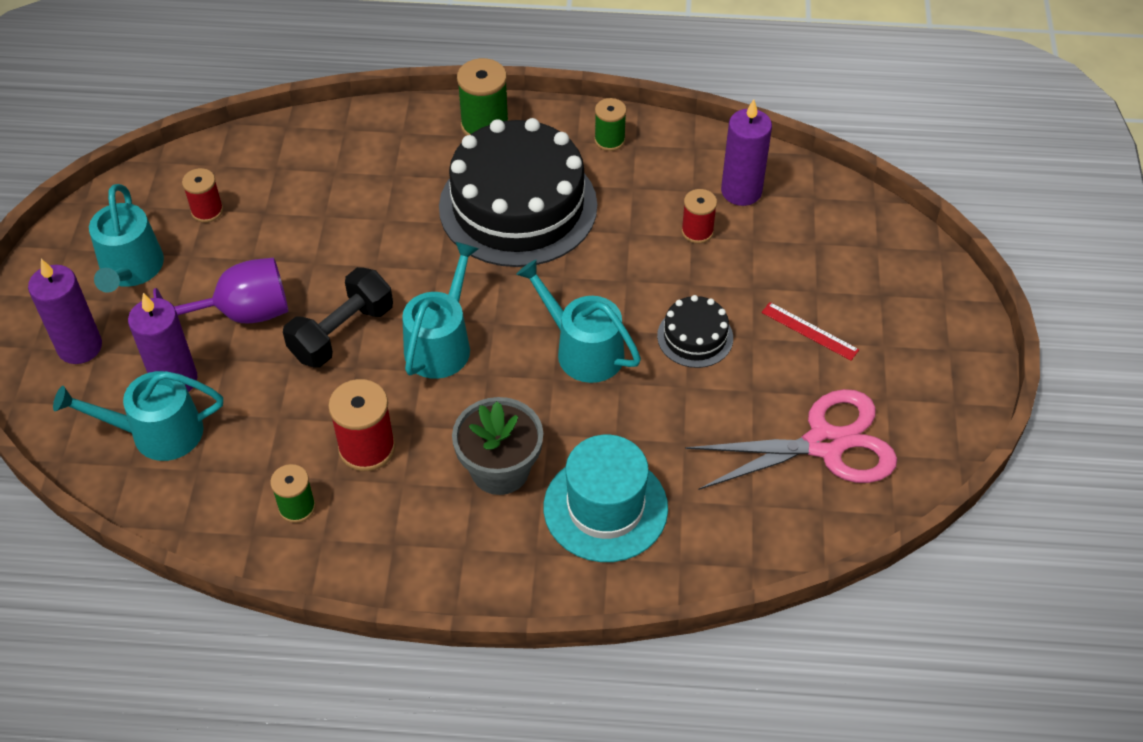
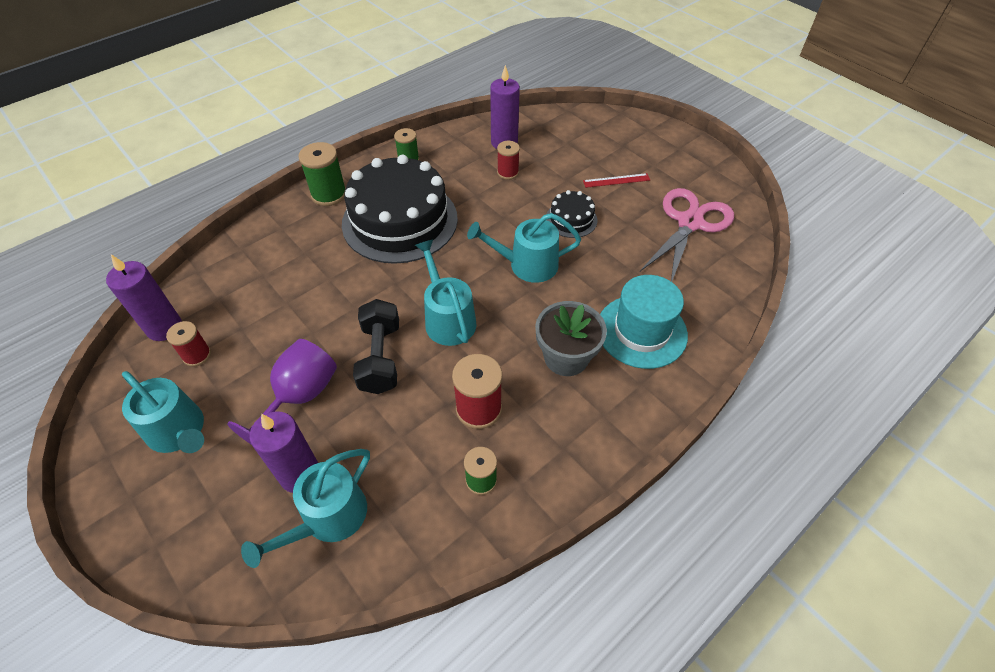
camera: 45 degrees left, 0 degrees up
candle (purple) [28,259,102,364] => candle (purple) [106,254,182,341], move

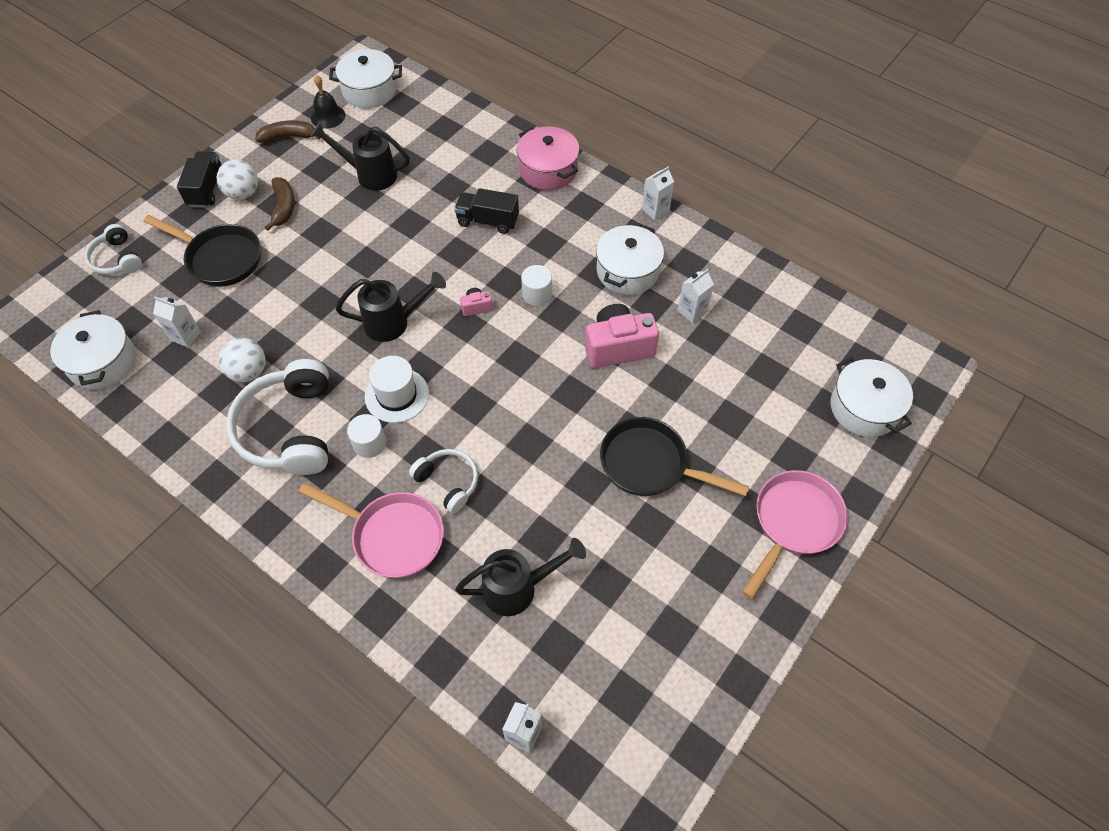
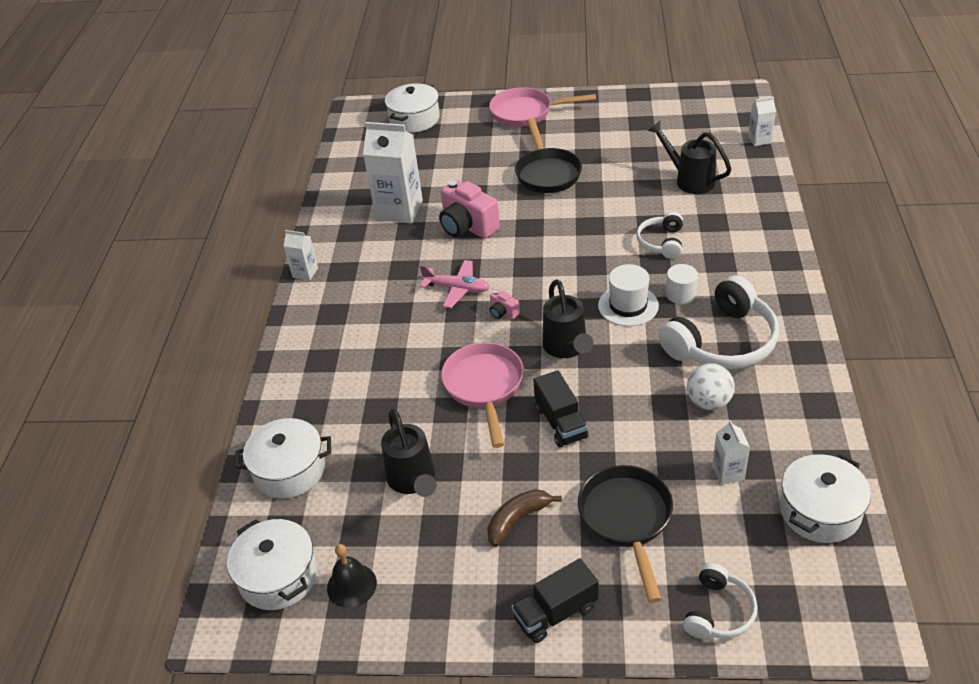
camera: 120 degrees left, 15 degrees down
ball (white) [217,160,258,200] => nothing
banana (brown) [255,120,321,143] => nothing
pan (pink) [299,483,444,578] => pan (pink) [441,342,524,448], move
watering can (black) [336,272,446,342] => watering can (black) [542,279,593,358], 150 degrees counterclockwise
truck (black) [454,188,519,234] => truck (black) [533,370,589,448], move
pot (pink) [517,126,580,190] => nothing
cylinder (white) [521,265,552,306] => plane (pink) [420,260,490,308]
pot (white) [596,223,664,295] => pot (white) [235,418,331,499], move
carton (white) [677,269,714,323] => carton (white) [363,122,423,223], x2.04

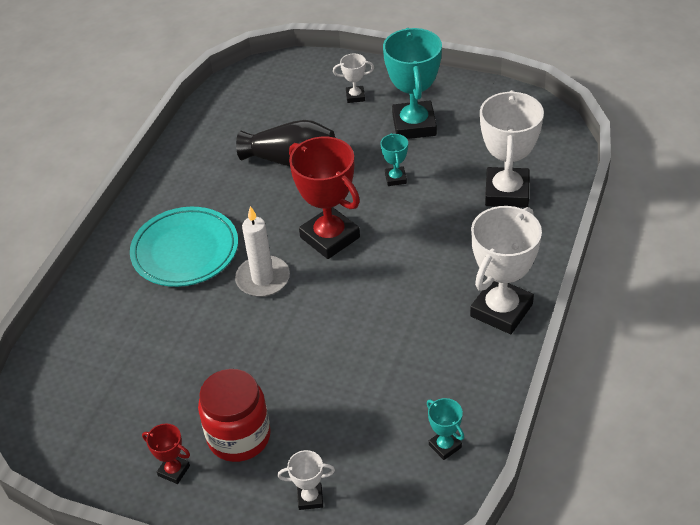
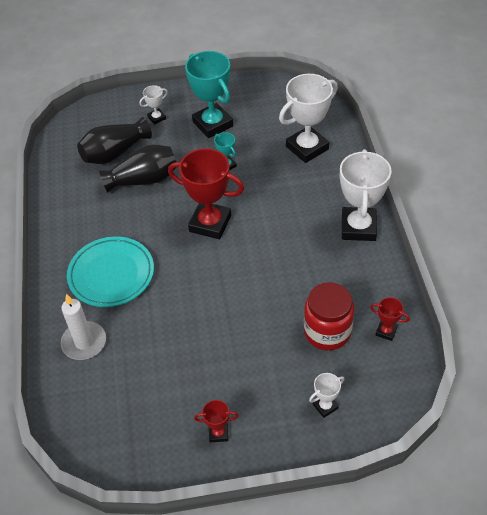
camera: 30 degrees left, 5 degrees up
jar (red) [198,369,271,462] => jar (red) [304,282,354,350], move
candle (white) [235,206,290,297] => candle (white) [61,294,106,360], move
trophy (turquoise) [427,398,464,460] => trophy (red) [370,297,410,341]
trophy (white) [480,90,544,208] => trophy (white) [279,74,338,163], 75 degrees clockwise
nothing => vase (black) [77,117,152,164]

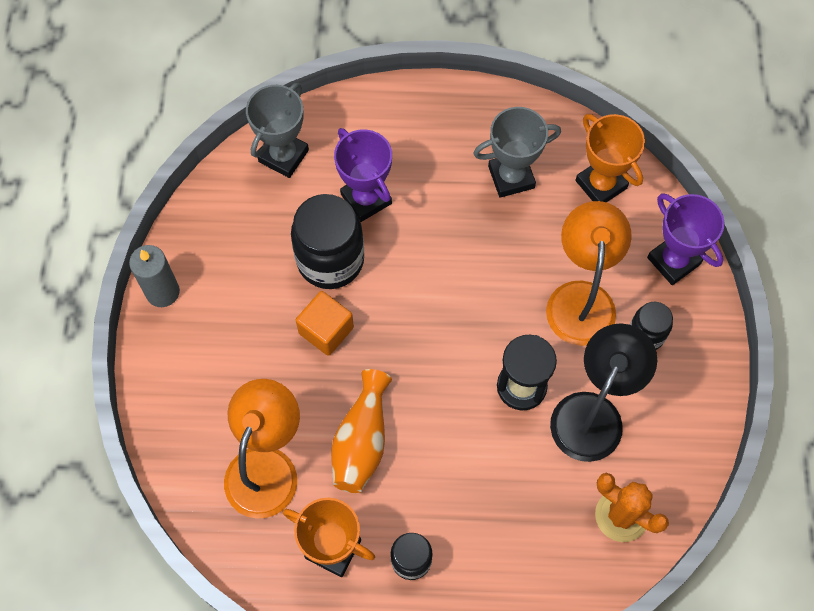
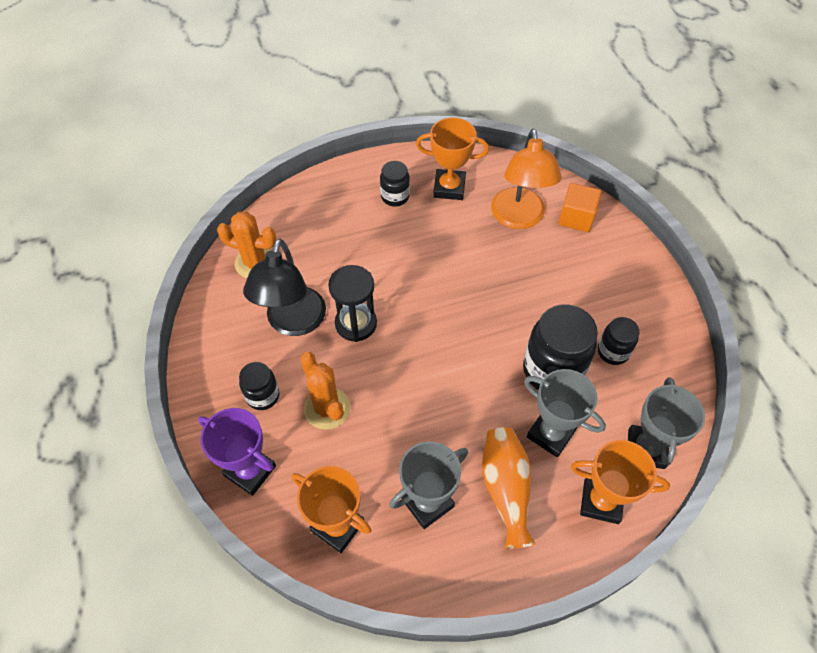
camera: 160 degrees right, 10 degrees down
candle (grey) [129,245,180,307] => nothing
cube (orange) [296,291,354,356] => cube (orange) [559,183,601,232], move
vase (orange) [331,369,392,493] => vase (orange) [482,427,535,549], move
trophy (purple) [334,128,392,222] => trophy (grey) [524,369,606,457]
lamp (orange) [546,201,632,346] => cactus (orange) [300,352,350,430]
nothing => trophy (orange) [571,440,670,524]
nothing => jar (black) [598,317,640,365]

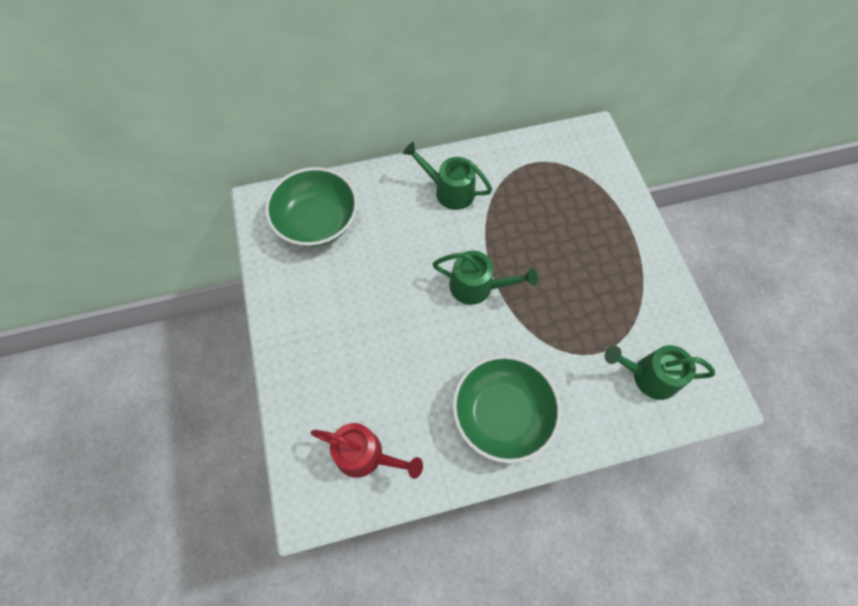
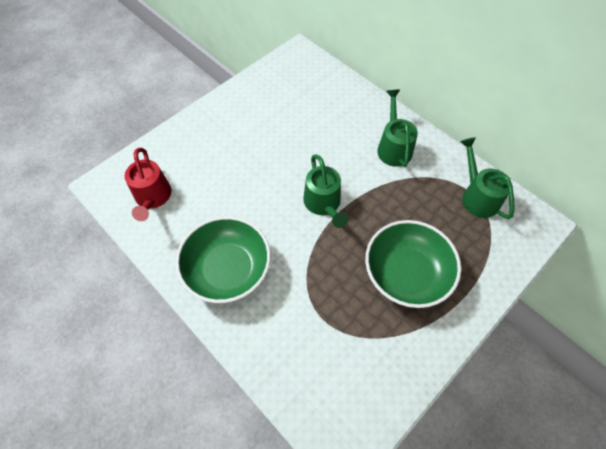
camera: 60 degrees right, 5 degrees down
bowl (green) [265,167,358,247] => bowl (green) [365,220,461,308], move
watering can (green) [604,345,715,400] => watering can (green) [460,138,514,219], move

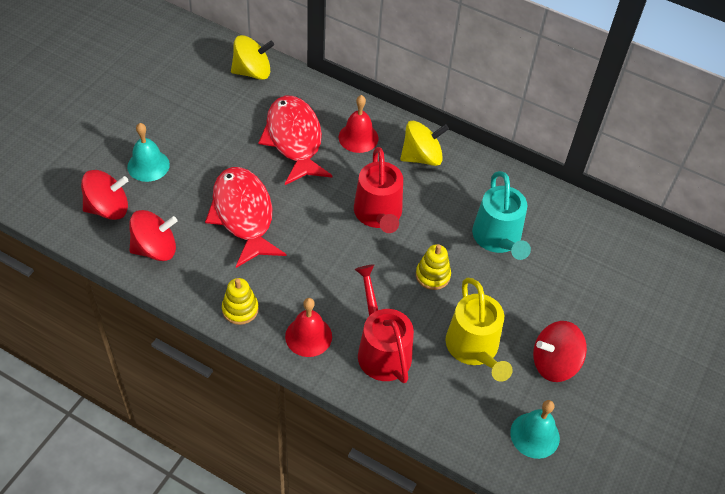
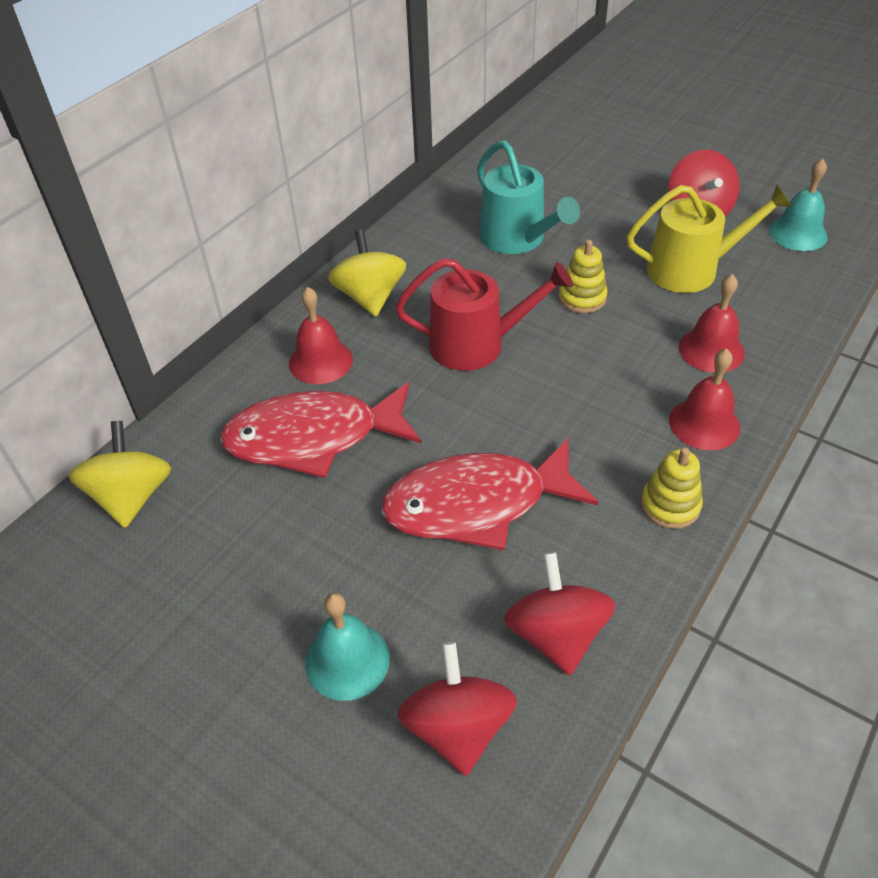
camera: 80 degrees left, 5 degrees down
watering can (red) [354,264,414,383] => bell (red) [679,274,745,373]
watering can (turquoise) [472,171,531,260] => watering can (turquoise) [477,141,580,254], 60 degrees clockwise

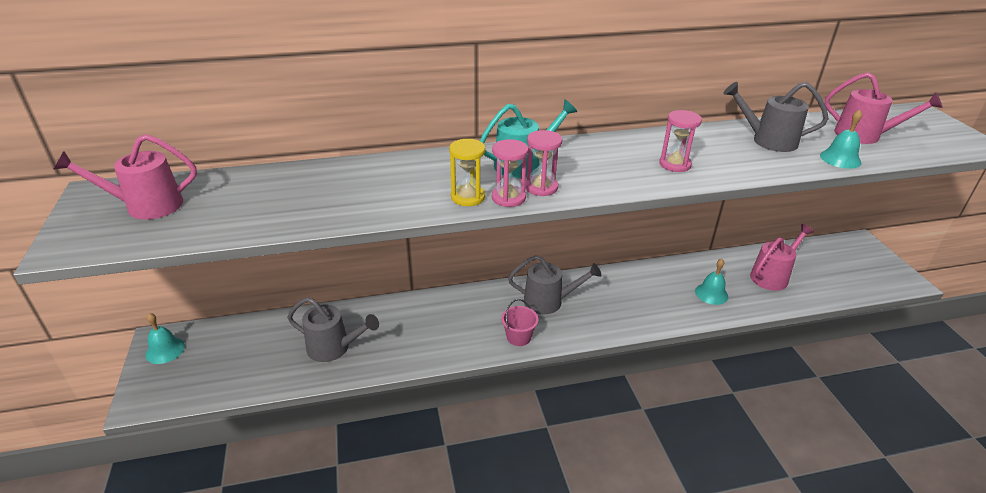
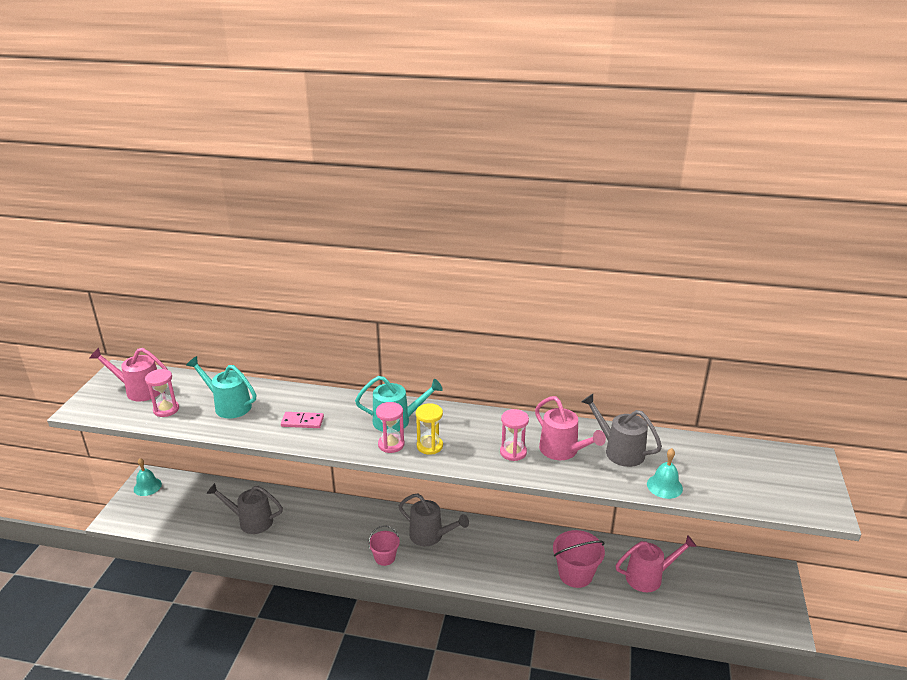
camera: 25 degrees right, 5 degrees down
watering can (grey) [287,297,379,362] => watering can (grey) [207,483,283,534], 150 degrees clockwise
hourglass (yellow) [449,139,486,206] => hourglass (yellow) [416,403,443,455], move
hourglass (pink) [492,139,529,207] => hourglass (pink) [145,369,179,417], move
bell (turquoise) [695,259,728,305] => bucket (pink) [553,530,605,588]
watering can (pink) [825,72,943,144] => watering can (pink) [535,396,606,460], move
nothing => watering can (turquoise) [186,356,256,419]
nothing => domino (pink) [281,412,324,428]

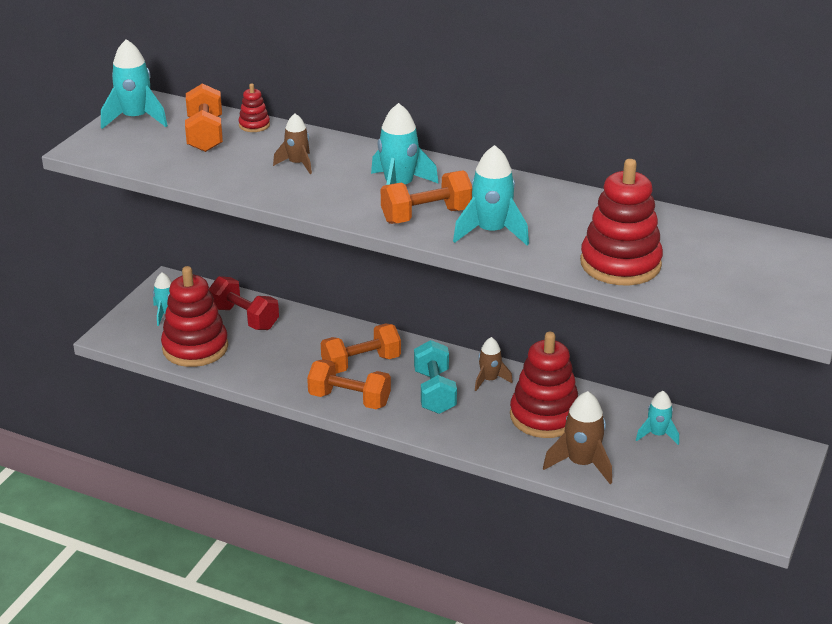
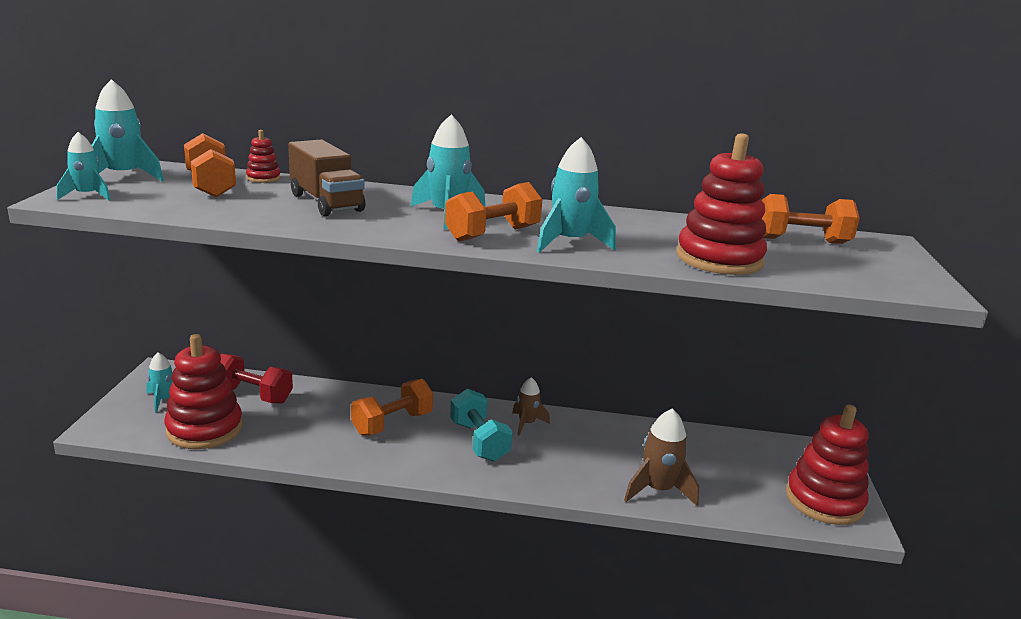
camera: 20 degrees left, 10 degrees down
rocket (brown) [273,114,312,174] => truck (brown) [288,139,366,216]
dumbbell (orange) [307,359,391,409] => dumbbell (orange) [762,194,860,244], move
stacking toy (red) [510,332,578,438] => stacking toy (red) [786,405,869,525], move
rocket (turquoise) [636,391,679,445] => rocket (turquoise) [57,132,111,201], move

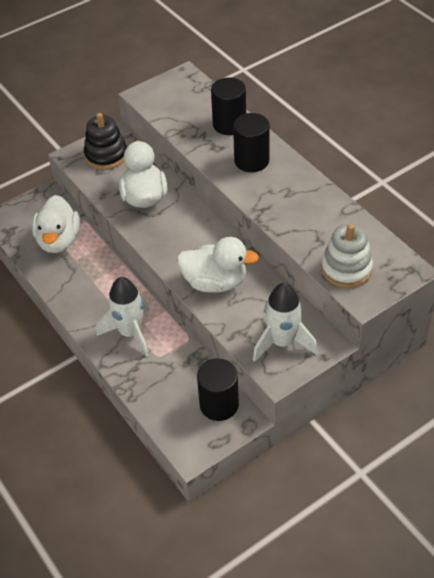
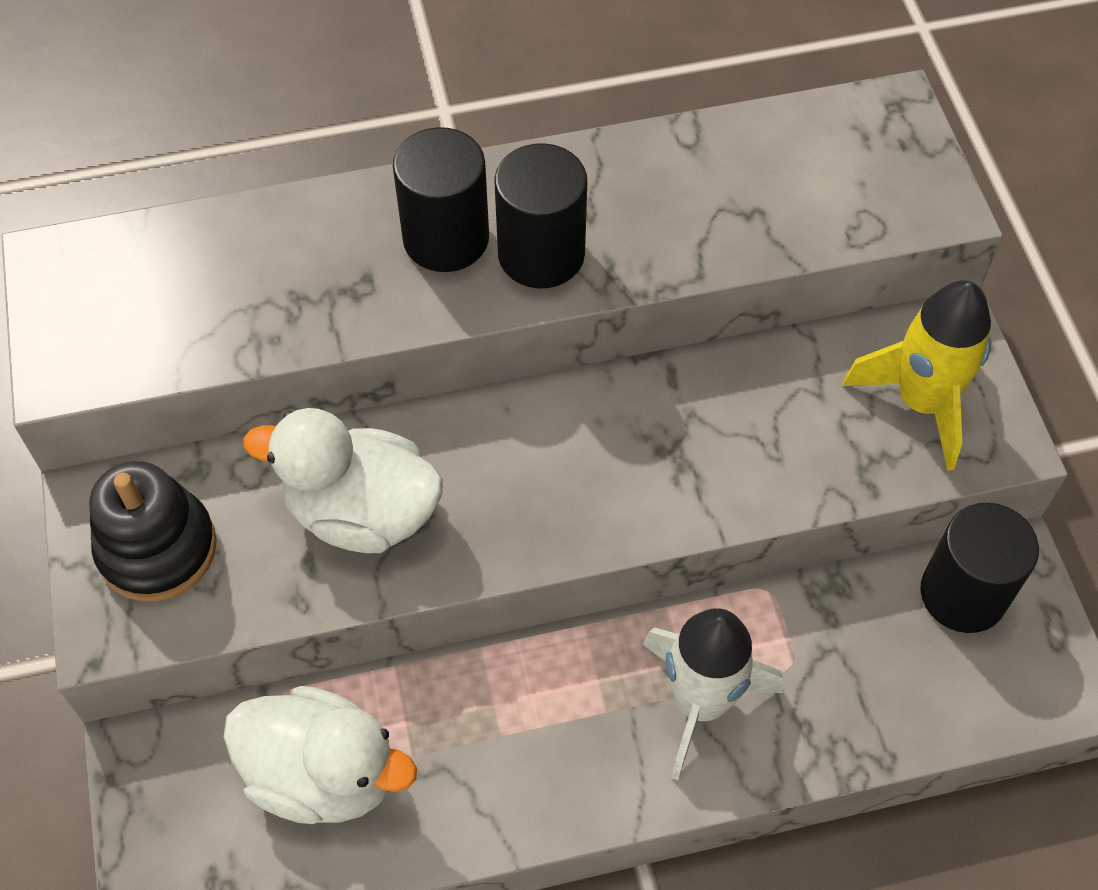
camera: 70 degrees left, 10 degrees up
duck (white) [177,237,259,292] => nothing
cylinder (black) [211,77,246,135] => cylinder (black) [495,143,587,288], move
rocket (white) [253,283,318,362] => rocket (yellow) [842,280,991,471]
stacking toy (white) [321,224,373,288] => nothing

